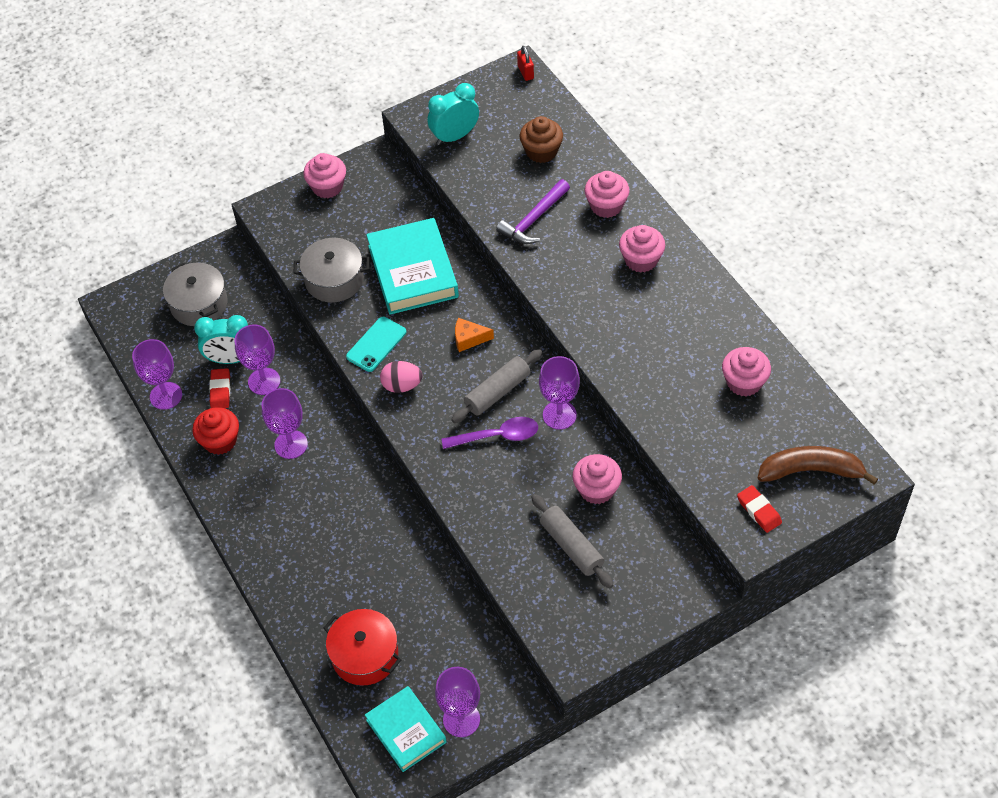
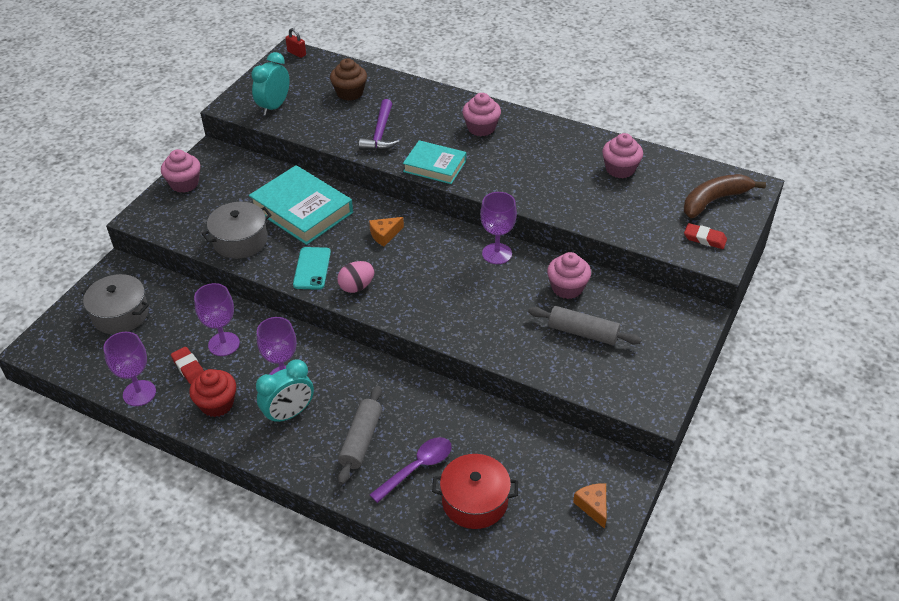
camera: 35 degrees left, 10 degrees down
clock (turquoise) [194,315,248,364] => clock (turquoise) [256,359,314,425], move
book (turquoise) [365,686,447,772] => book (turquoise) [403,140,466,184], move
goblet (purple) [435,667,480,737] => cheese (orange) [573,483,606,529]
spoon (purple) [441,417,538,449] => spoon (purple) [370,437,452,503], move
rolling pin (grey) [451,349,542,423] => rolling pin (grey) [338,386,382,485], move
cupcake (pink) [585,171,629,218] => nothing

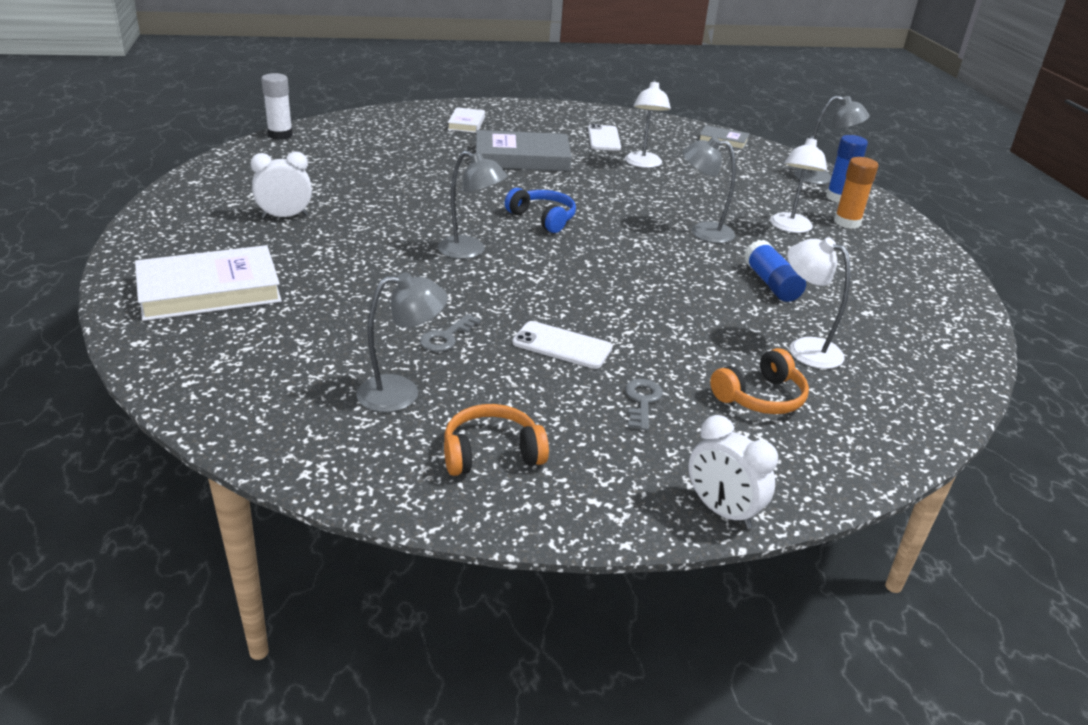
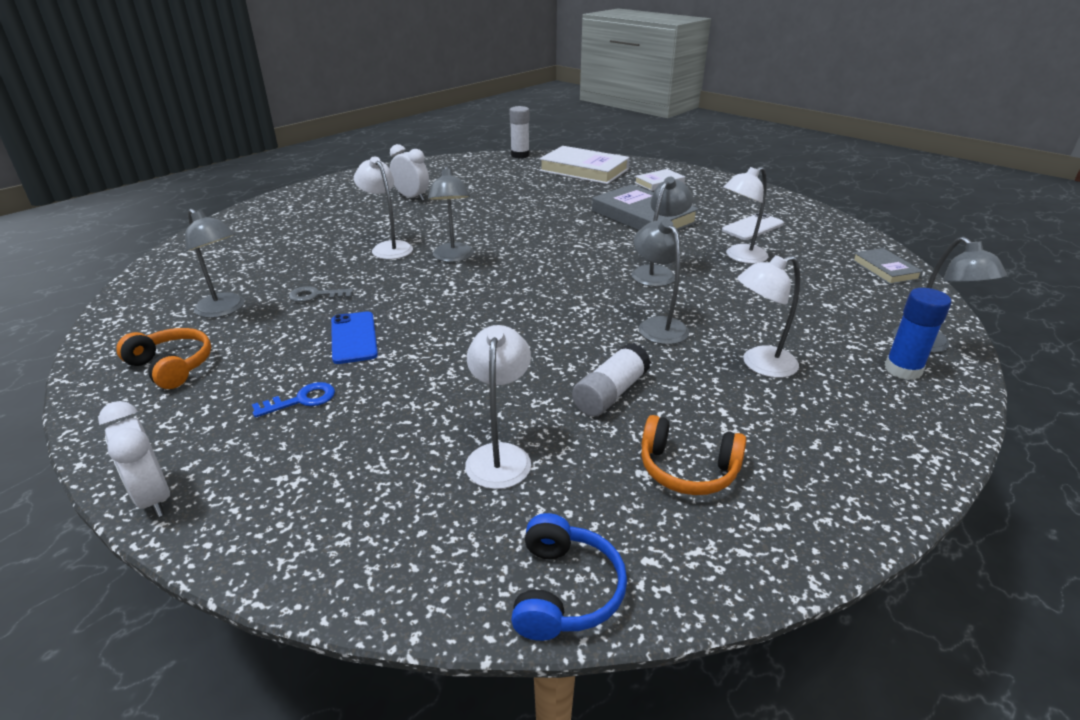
camera: 55 degrees right, 0 degrees up
book (white) [135,245,282,321] => book (white) [539,146,630,184], move
headphones (blue) [505,188,576,233] => headphones (blue) [511,513,627,641], move
phone (white) [512,321,612,369] => phone (blue) [331,311,378,364]
key (grey) [625,379,663,431] => key (blue) [252,382,335,418]
clock (white) [689,415,778,529] => clock (white) [98,401,170,517], 45 degrees counterclockwise
headphones (orange) [710,348,809,414] => headphones (orange) [641,415,746,495], move
glue stick (blue) [744,240,806,302] => glue stick (white) [572,343,651,417]
glue stick (orange) [834,157,878,229] => nothing
nothing => lamp (white) [354,157,413,259]
nothing => lamp (grey) [631,177,694,287]

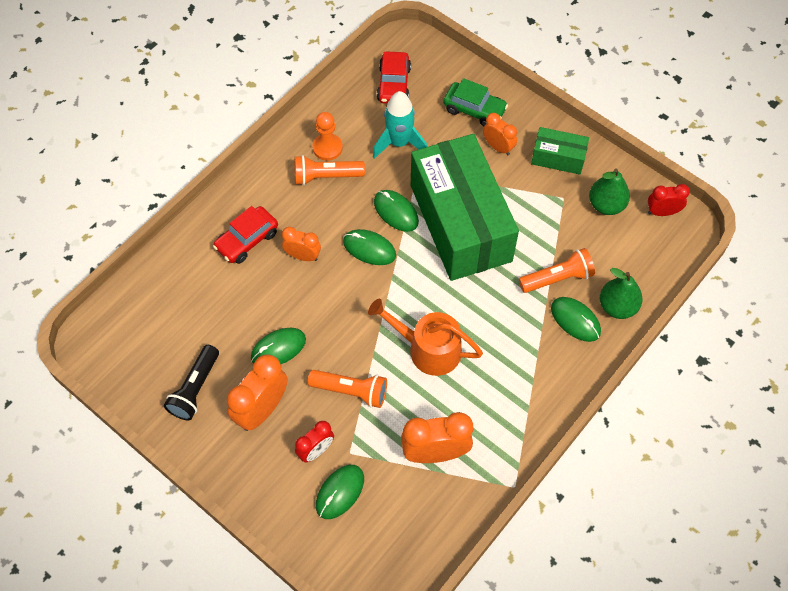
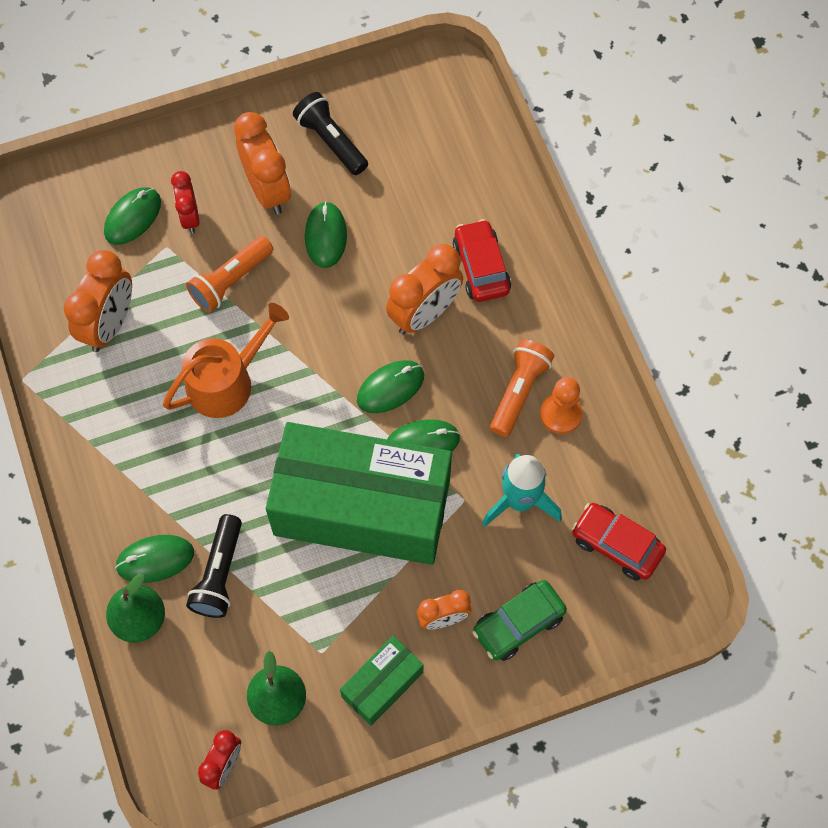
camera: 120 degrees right, 5 degrees up
clock (orange) [282,227,321,261] => clock (orange) [386,244,463,334], x1.67
mouse (green) [316,465,364,519] => mouse (green) [104,187,161,245], 60 degrees clockwise
flashlight (orange) [519,248,595,293] => flashlight (black) [186,514,242,618]

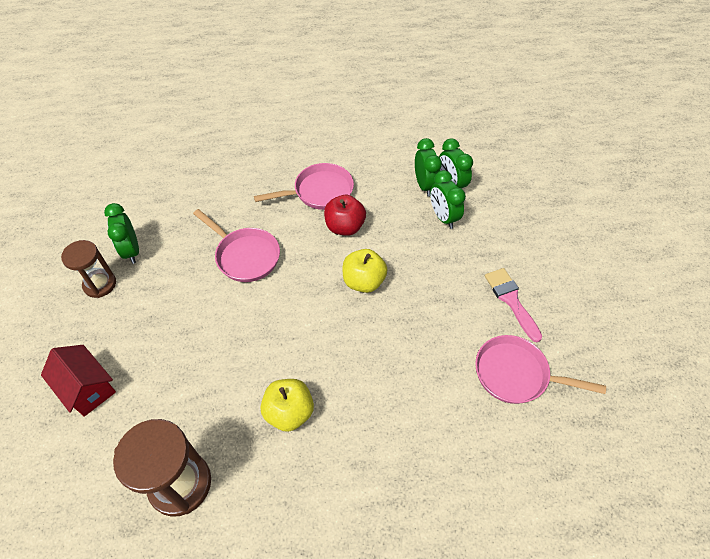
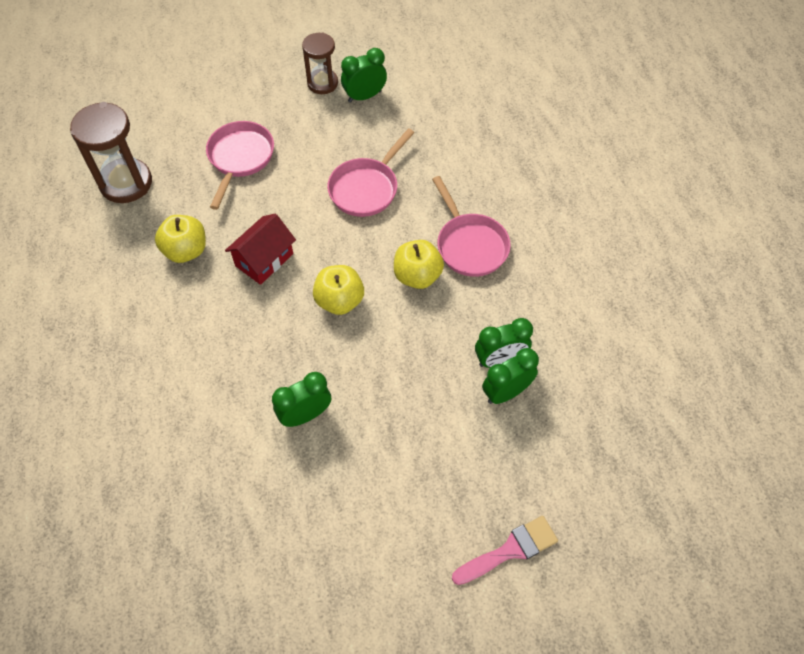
camera: 85 degrees right, 5 degrees up
house (red) [41,345,116,417] => house (red) [225,214,296,285], move
apple (red) [324,195,366,236] => apple (yellow) [394,240,444,289]
clock (green) [430,170,466,229] => clock (green) [272,372,331,427], move
pan (pink) [475,335,606,404] => pan (pink) [206,121,274,210], move
brush (pink) [485,268,542,342] => brush (pink) [452,516,558,585], move

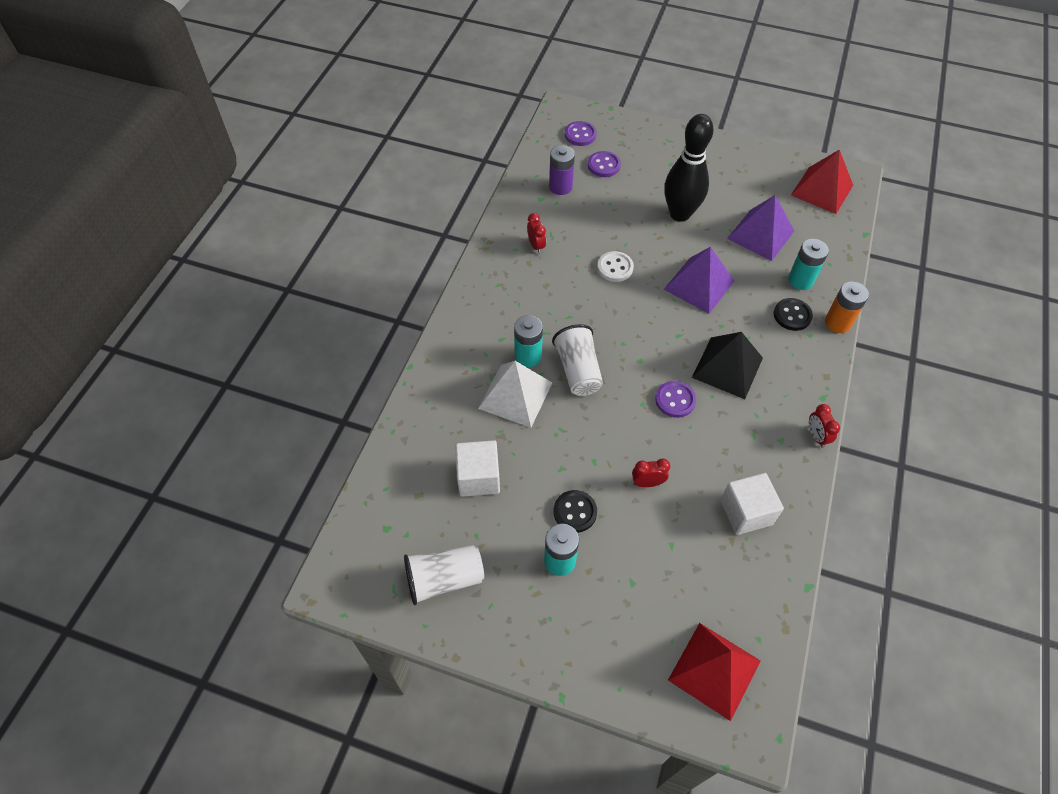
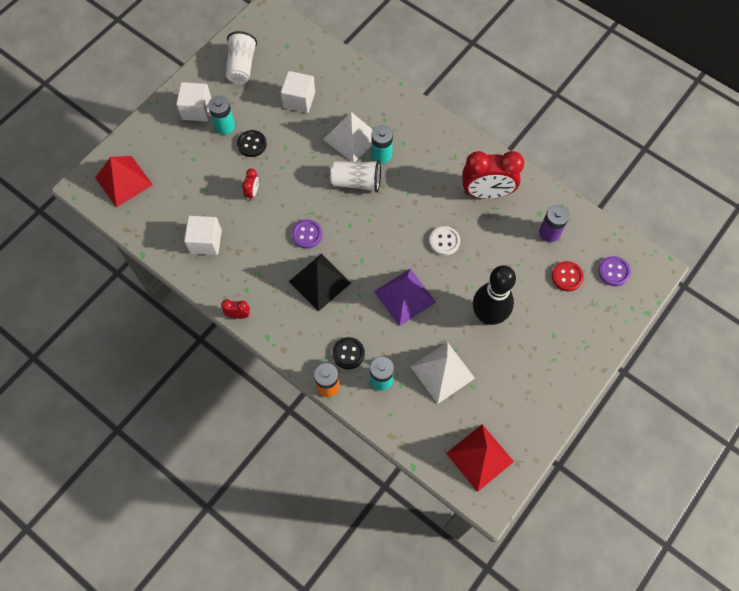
camera: 110 degrees right, 10 degrees up
clock (red) [527,213,546,254] => clock (red) [462,151,524,199], x2.26
button (purple) [588,151,621,177] => button (red) [552,261,584,291]
pyramid (purple) [727,195,794,261] => pyramid (white) [411,342,475,404]
nothing => cube (white) [176,82,212,122]

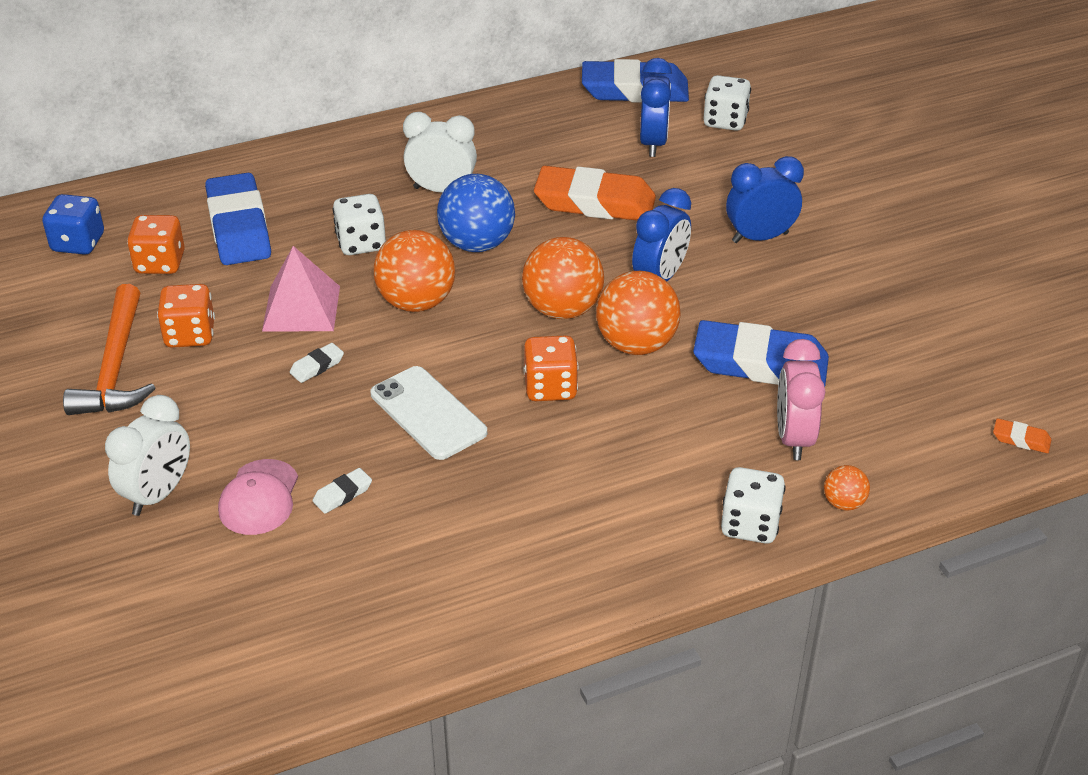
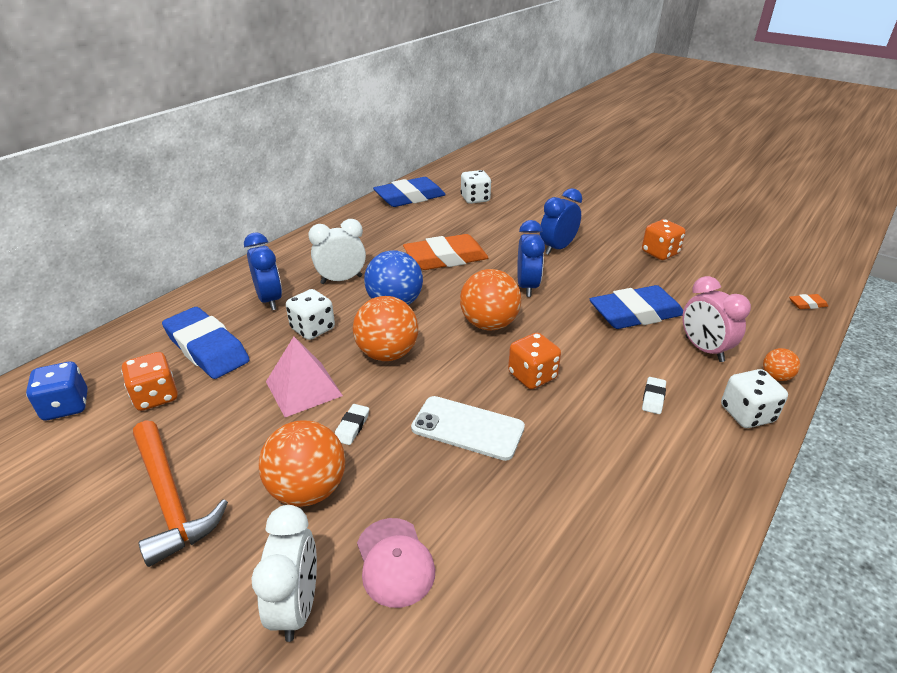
camera: 30 degrees left, 5 degrees down
dice (orange) [157,284,215,348] => dice (orange) [642,219,686,260], move
eraser (white) [312,468,372,514] => eraser (white) [642,377,666,414], move
ball (orange) [596,271,681,355] => ball (orange) [259,420,345,507], move
clock (blue) [640,58,672,157] => clock (blue) [244,233,282,310], move

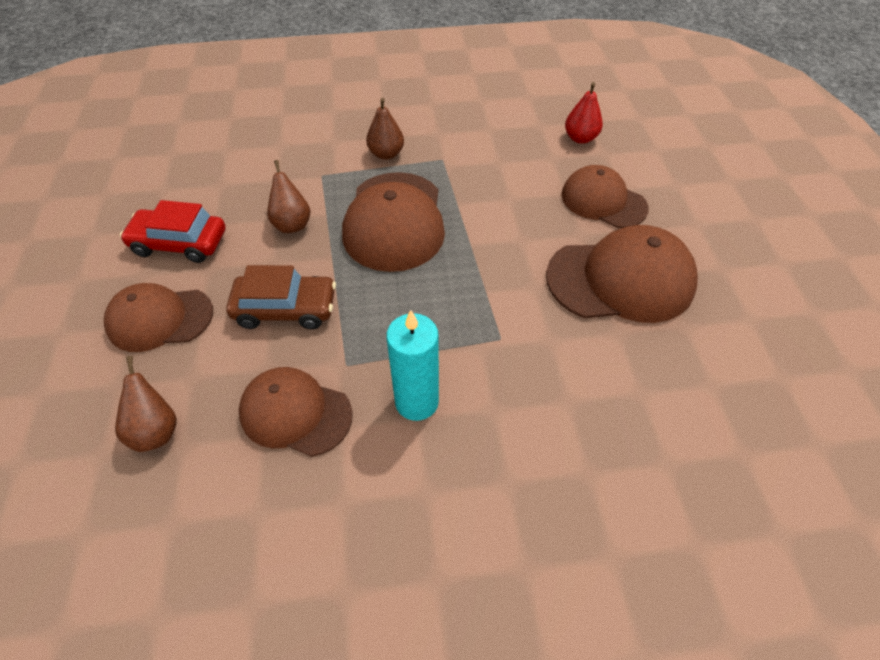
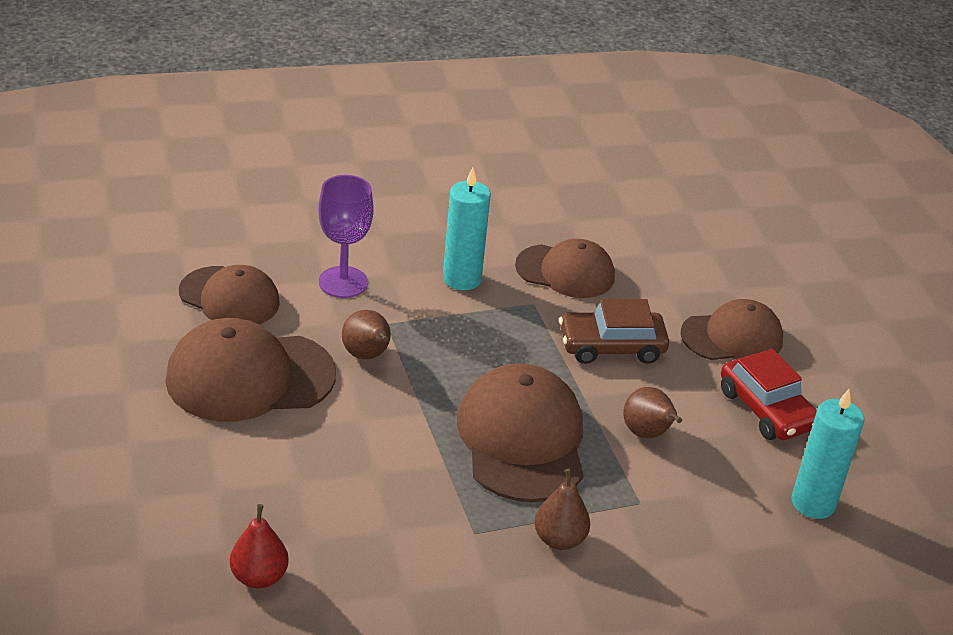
camera: 170 degrees right, 15 degrees down
pear (brown) [115,356,177,452] => pear (brown) [342,310,391,359], move
car (red) [120,200,226,263] => car (red) [721,349,817,440], 60 degrees clockwise
cap (brown) [561,165,649,228] => cap (brown) [179,265,280,324], move
nothing => goblet (purple) [318,175,374,298]
nothing => candle (turquoise) [791,389,864,519]

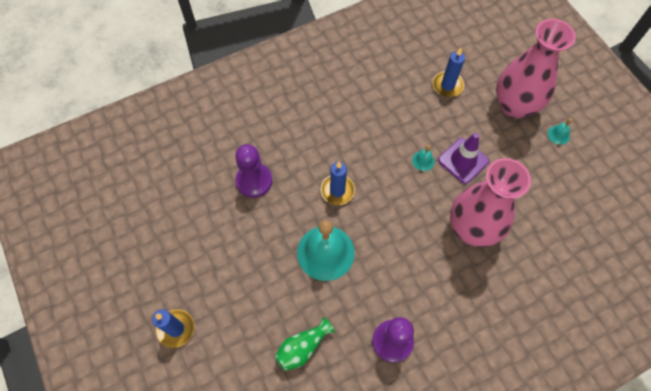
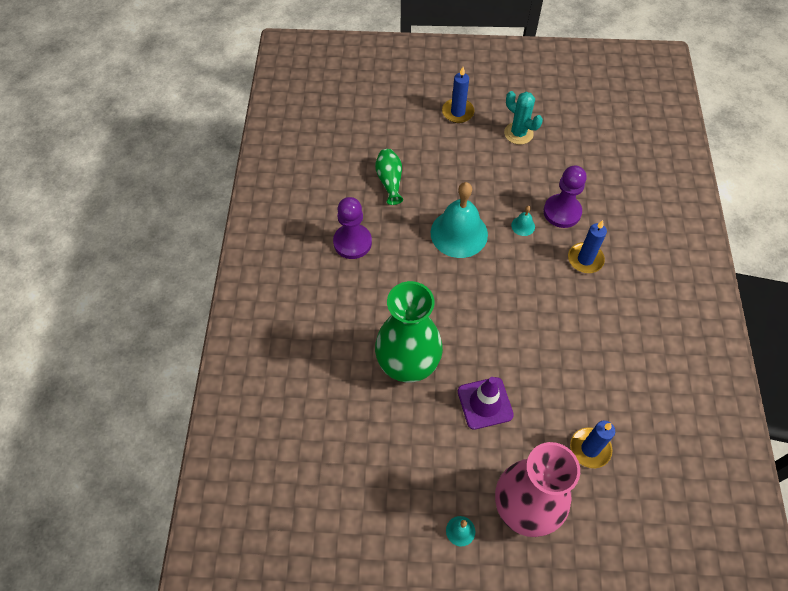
camera: 120 degrees right, 5 degrees down
candle (blue) [321,161,355,205] => candle (blue) [568,220,607,273], move
bell (turquoise) [412,145,435,171] => bell (turquoise) [511,206,535,236], move
vase (pink) [450,158,531,247] => vase (green) [375,281,443,382]
nothing => cactus (turquoise) [504,91,543,145]

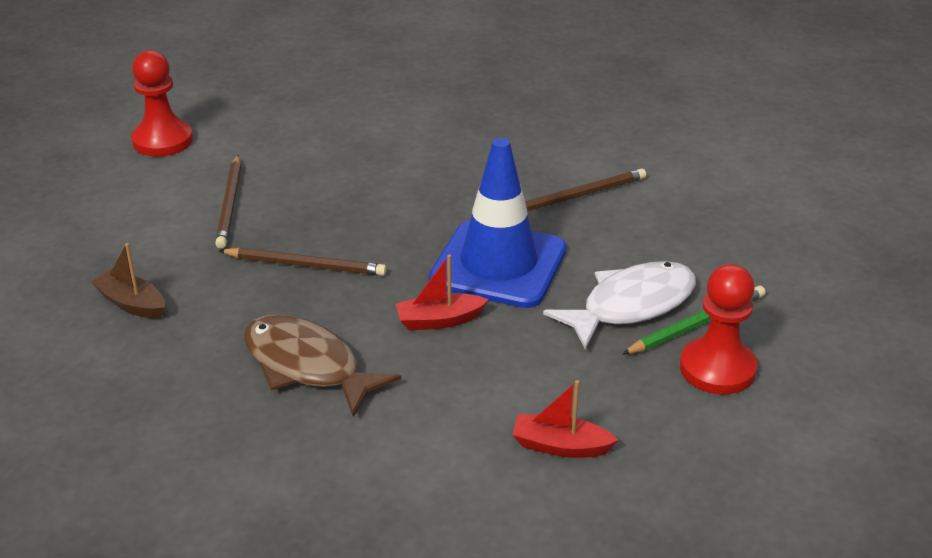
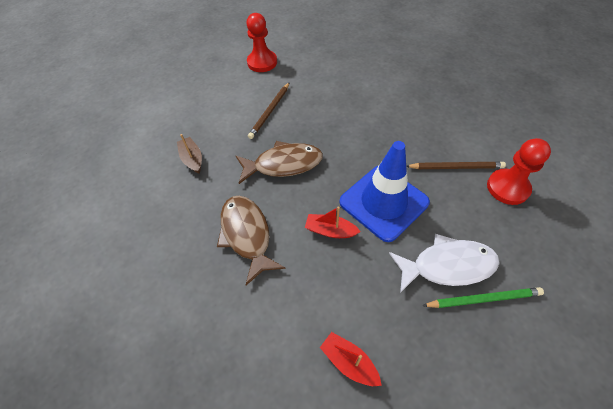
camera: 30 degrees right, 20 degrees up
pencil (brown) [218,248,387,276] => fish (brown) [236,141,323,184]
pawn (red) [680,264,758,394] => pawn (red) [487,138,551,205], move

